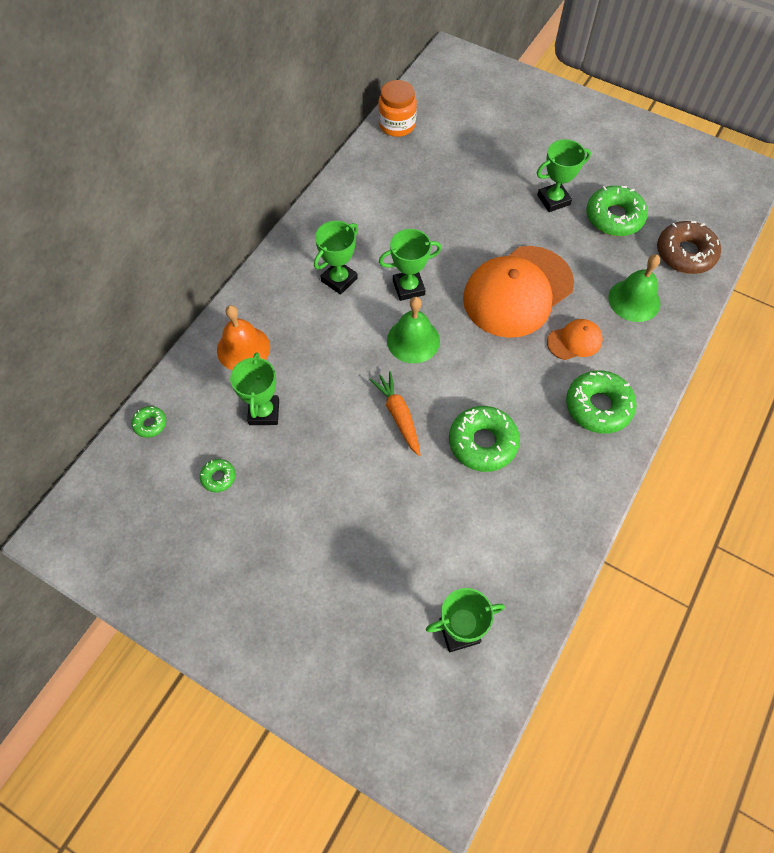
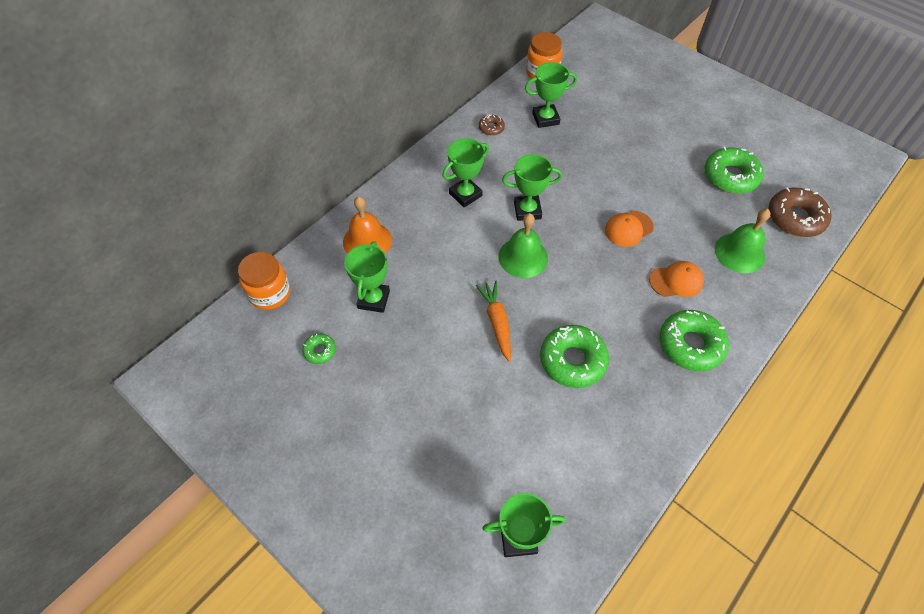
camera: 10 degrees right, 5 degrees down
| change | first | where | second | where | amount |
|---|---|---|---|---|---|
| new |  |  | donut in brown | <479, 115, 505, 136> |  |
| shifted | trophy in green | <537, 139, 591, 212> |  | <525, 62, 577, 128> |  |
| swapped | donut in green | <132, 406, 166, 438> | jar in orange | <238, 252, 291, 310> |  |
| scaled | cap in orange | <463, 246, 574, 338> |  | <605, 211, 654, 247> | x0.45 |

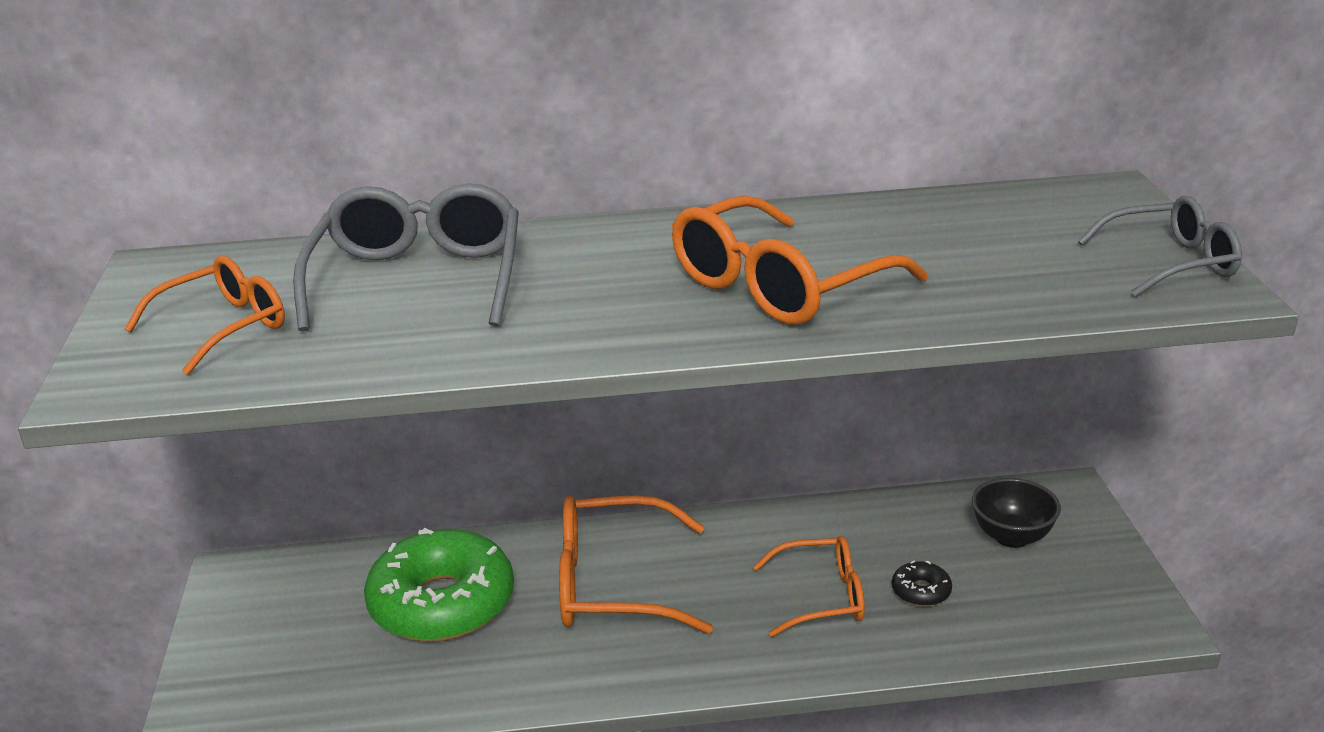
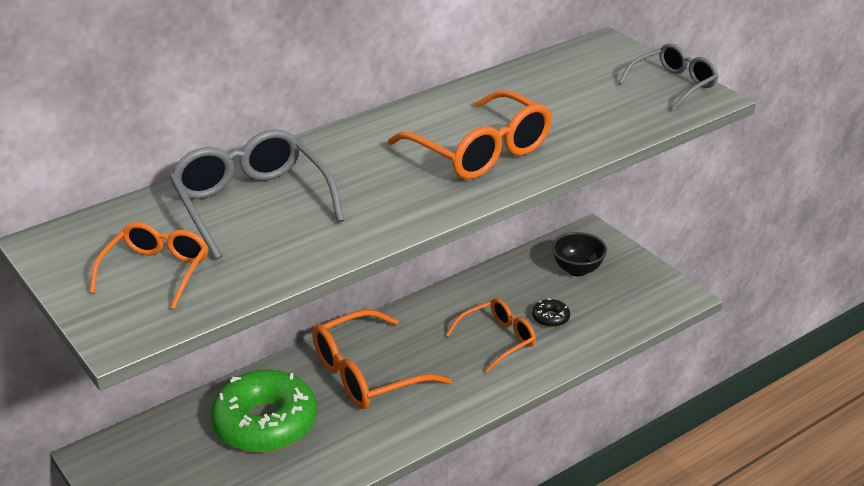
camera: 30 degrees left, 5 degrees up
| change | first | where | second | where | amount |
|---|---|---|---|---|---|
| rotated | glasses in orange | <672, 195, 928, 325> |  | <388, 90, 552, 179> | 60 degrees counterclockwise |

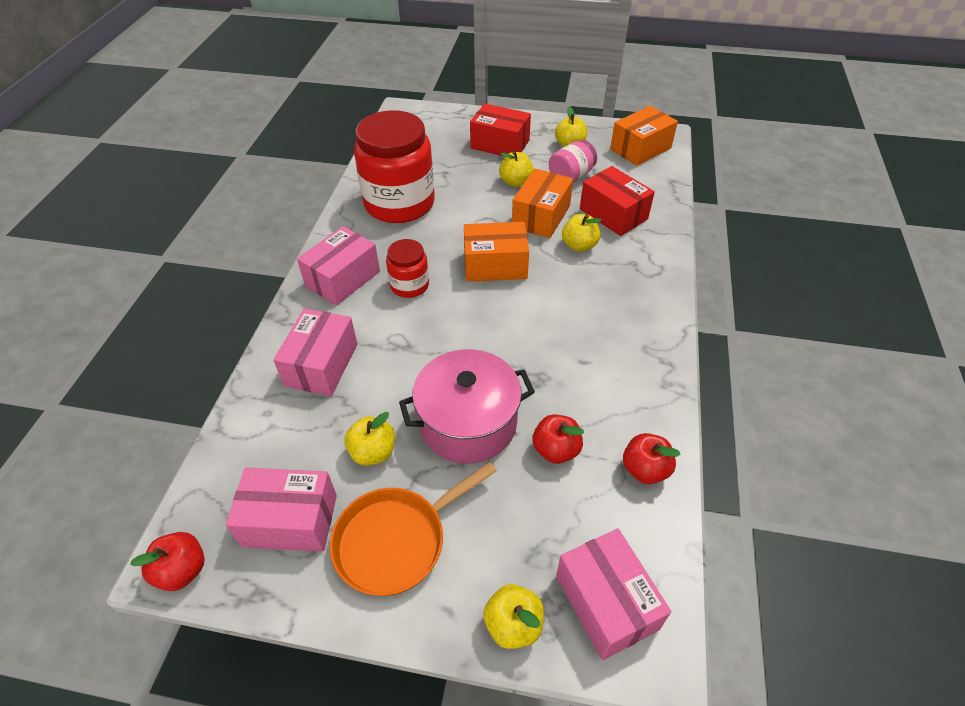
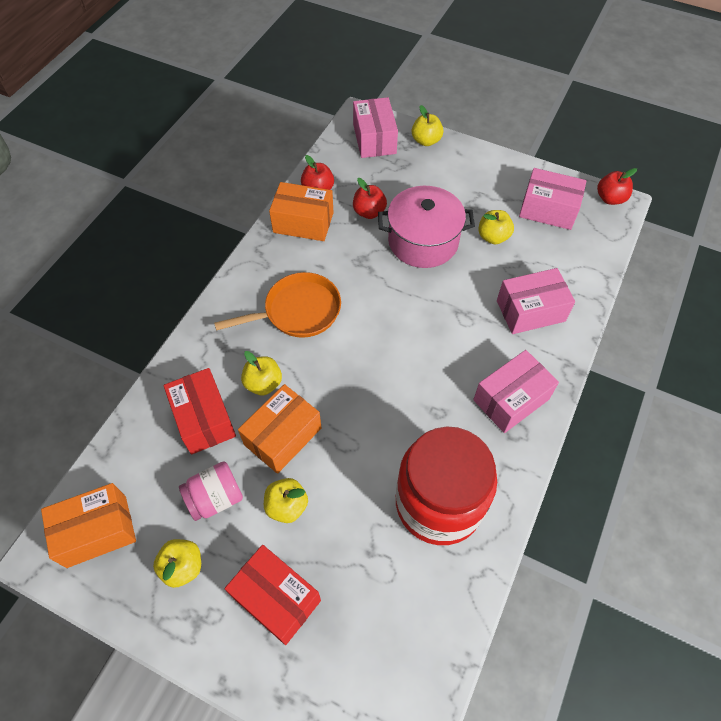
camera: 165 degrees left, 10 degrees up
| change | first | where | second | where | amount |
|---|---|---|---|---|---|
| gone | jar in red | <386, 239, 429, 298> |  |  |  |
| shifted | pan in orange | <330, 462, 497, 596> |  | <214, 272, 341, 338> |  |
| shifted | box in orange | <464, 222, 529, 282> |  | <269, 182, 334, 241> |  |
| rotated | box in pink | <273, 308, 357, 396> |  | <497, 268, 575, 334> | 45 degrees clockwise |

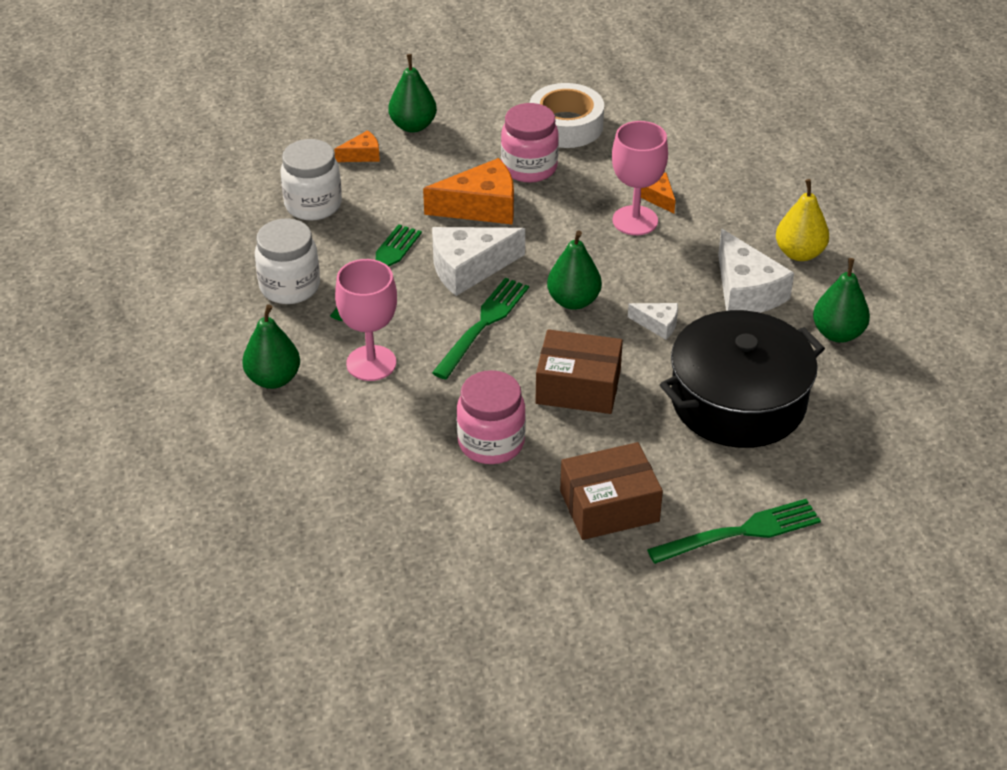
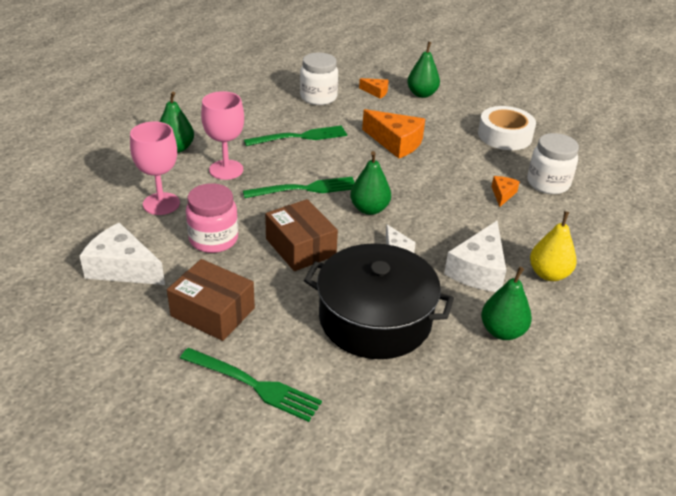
camera: 45 degrees right, 5 degrees down
| change | first | where | second | where | amount |
|---|---|---|---|---|---|
| gone | jar in pink | <501, 103, 559, 183> |  |  |  |
| shifted | jar in white | <255, 218, 320, 304> |  | <527, 133, 579, 194> |  |
| shifted | cheese in white | <432, 227, 525, 296> |  | <80, 223, 165, 285> |  |
| shifted | goblet in pink | <612, 121, 668, 235> |  | <130, 122, 180, 215> |  |

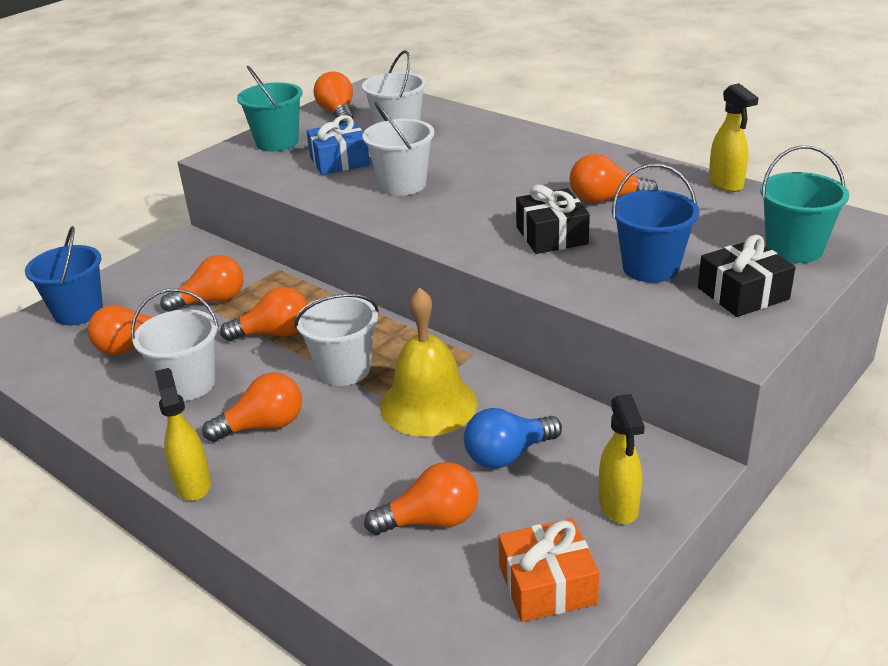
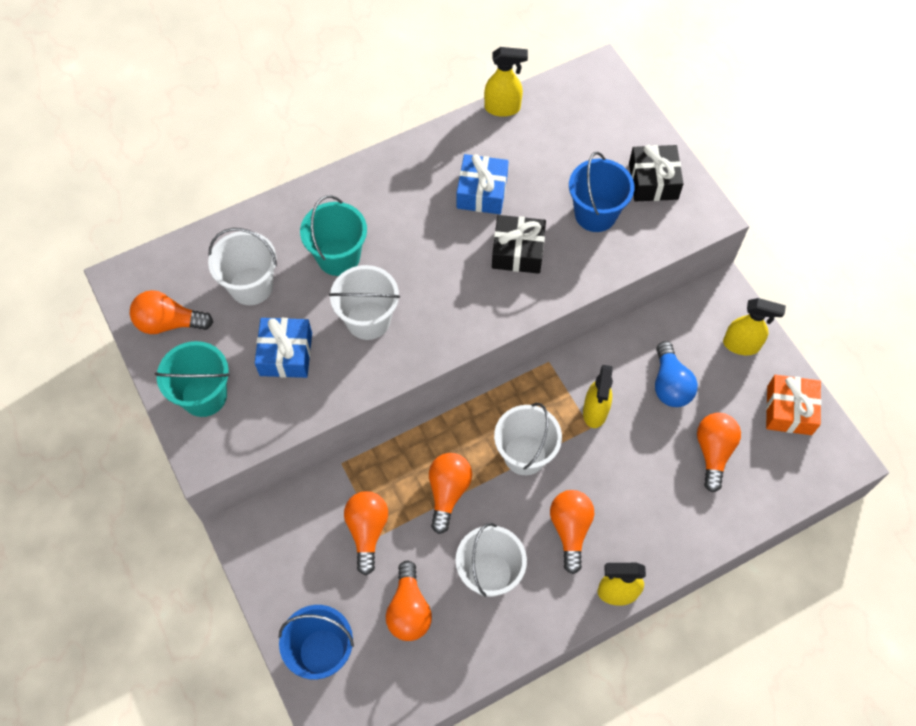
camera: 70 degrees left, 30 degrees up
| change | first | where | second | where | amount |
|---|---|---|---|---|---|
| shifted | bucket in turquoise | <760, 145, 849, 263> |  | <300, 195, 367, 276> |  |
| swapped | bell in yellow | <380, 287, 477, 437> | spray bottle in yellow | <583, 365, 613, 428> |  |
| swapped | light bulb in orange | <570, 154, 658, 203> | gift in blue | <457, 154, 509, 214> |  |

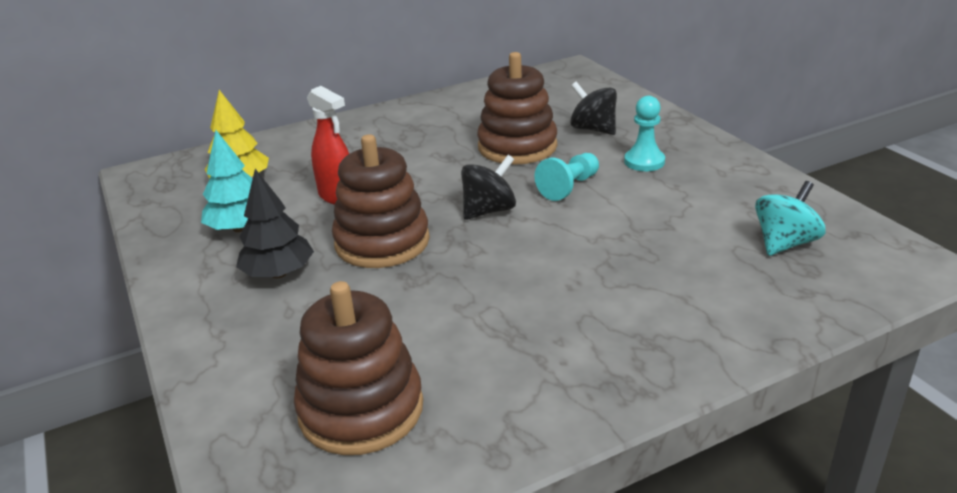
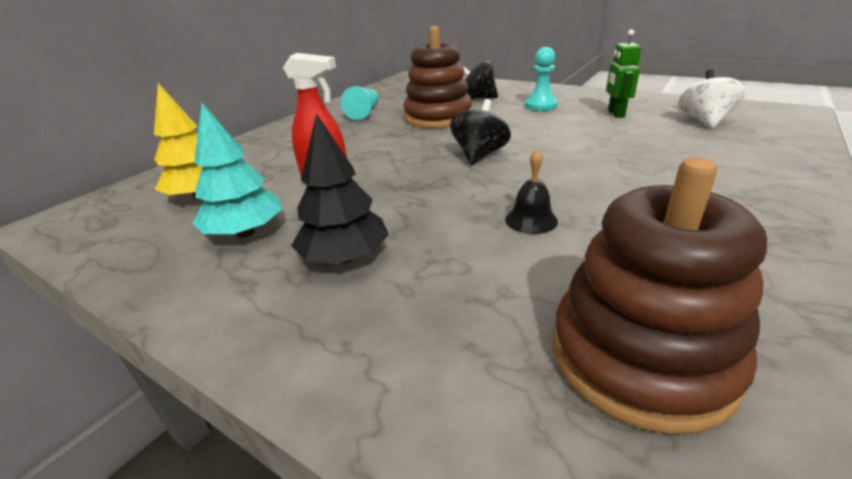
camera: 30 degrees left, 0 degrees up
| change | first | where | second | where | amount |
|---|---|---|---|---|---|
| gone | stacking toy in brown | <332, 134, 430, 268> |  |  |  |
| new |  |  | bell in black | <505, 149, 558, 234> |  |
| new |  |  | robot in green | <606, 29, 641, 118> |  |
| shifted | pawn in turquoise | <534, 153, 599, 201> |  | <341, 86, 378, 120> |  |
| repainted | spinning top in turquoise | <755, 181, 825, 256> | spinning top in white | <679, 69, 746, 128> |  |

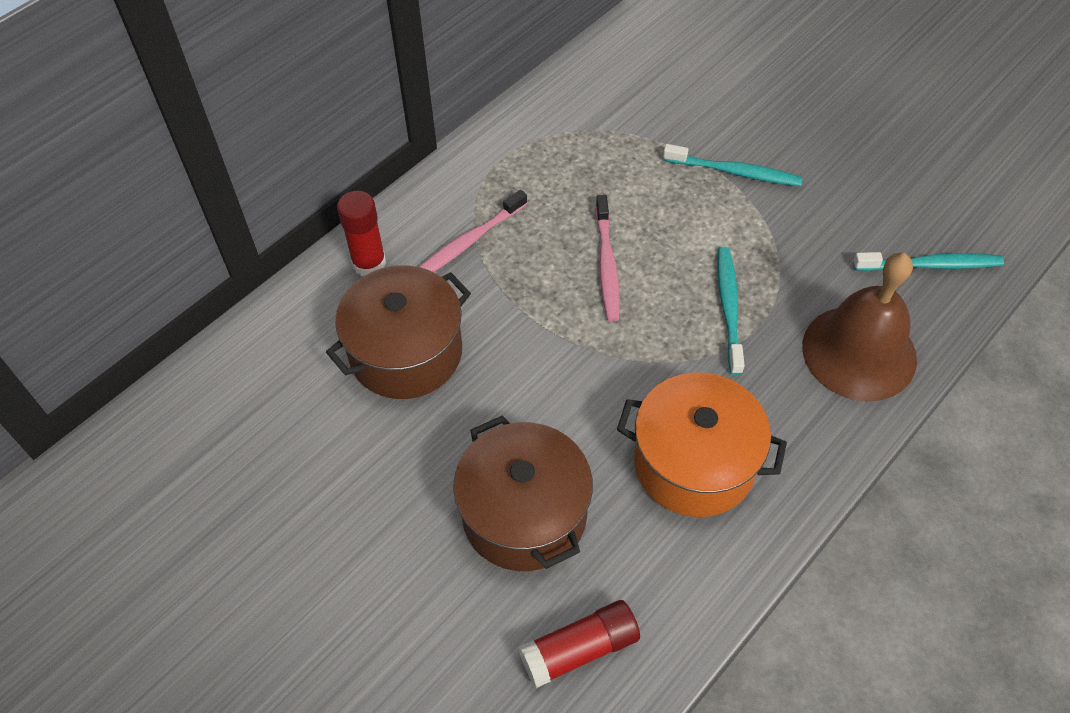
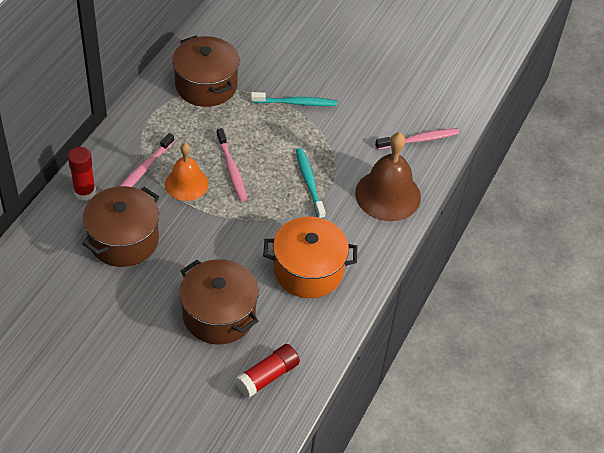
camera: 20 degrees left, 5 degrees down
| change | first | where | second | where | amount |
|---|---|---|---|---|---|
| new |  |  | bell in orange | <165, 143, 208, 201> |  |
| new |  |  | pot in brown | <172, 35, 240, 107> |  |
| repainted | toothbrush in turquoise | <853, 252, 1004, 271> | toothbrush in pink | <375, 128, 459, 150> |  |

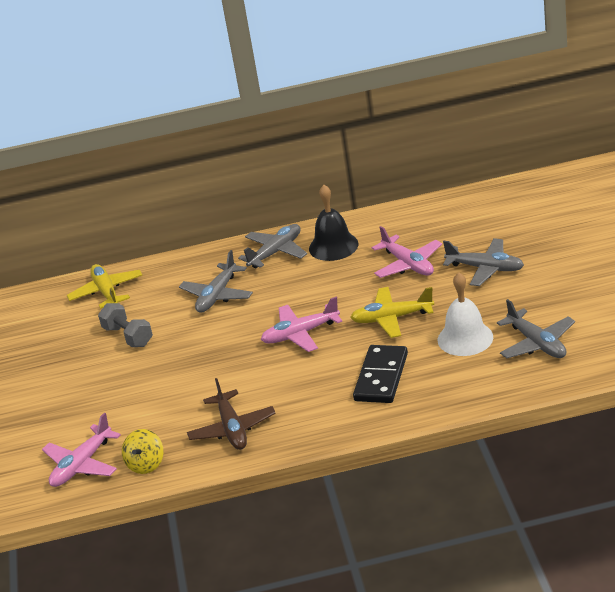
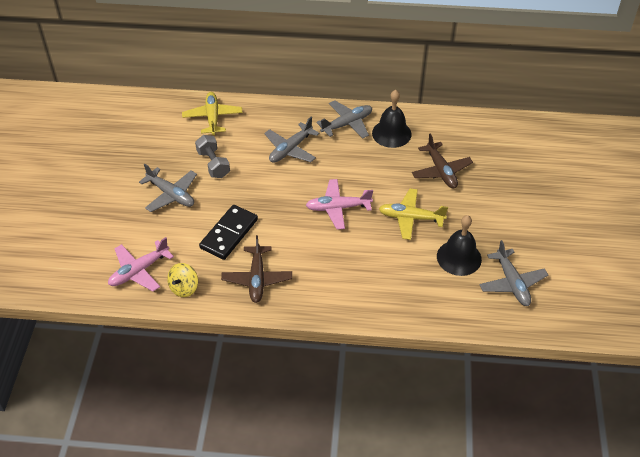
camera: 10 degrees right, 15 degrees up
| change | first | where | second | where | amount |
|---|---|---|---|---|---|
| shifted | domino in black | <353, 345, 408, 403> |  | <199, 205, 258, 260> |  |
| shifted | plane in grey | <443, 238, 524, 286> |  | <139, 164, 197, 212> |  |
| repainted | plane in pink | <372, 226, 442, 278> | plane in brown | <412, 133, 473, 189> |  |
| repainted | bell in white | <438, 272, 493, 356> | bell in black | <437, 215, 482, 276> |  |

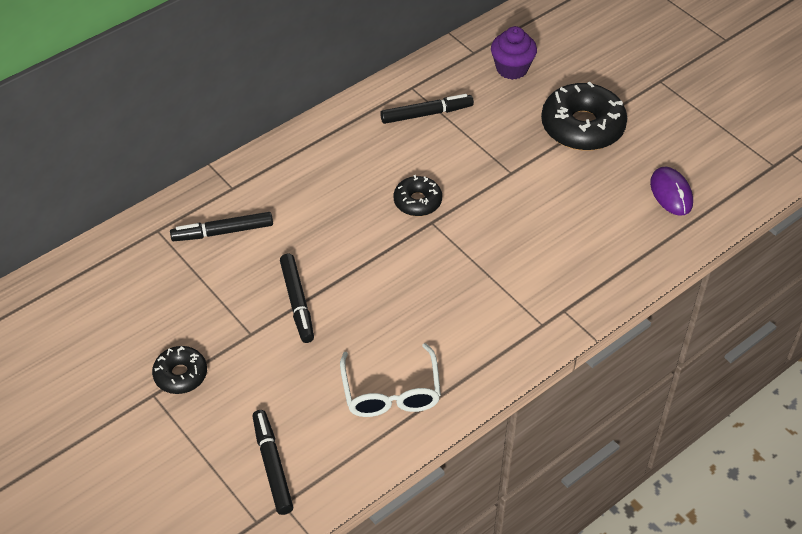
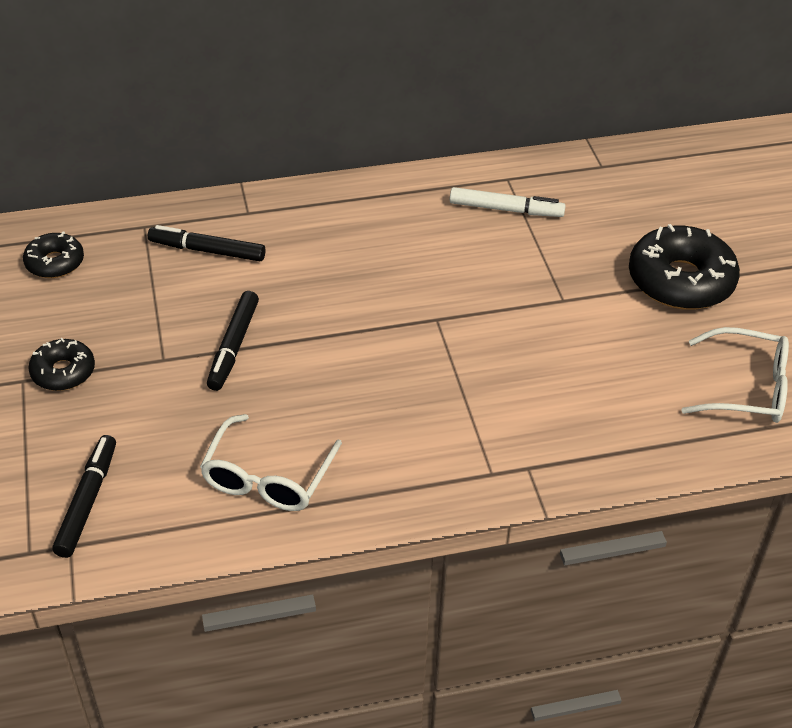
camera: 25 degrees right, 5 degrees down
| change | first | where | second | where | amount |
|---|---|---|---|---|---|
| gone | cupcake in purple | <491, 26, 537, 80> |  |  |  |
| shifted | donut in black | <394, 175, 442, 216> |  | <23, 231, 84, 278> |  |
| swapped | mouse in purple | <650, 167, 693, 216> | glasses in white | <682, 327, 789, 423> |  |
| repainted | marker in black | <380, 94, 474, 124> | marker in white | <450, 187, 566, 217> |  |

